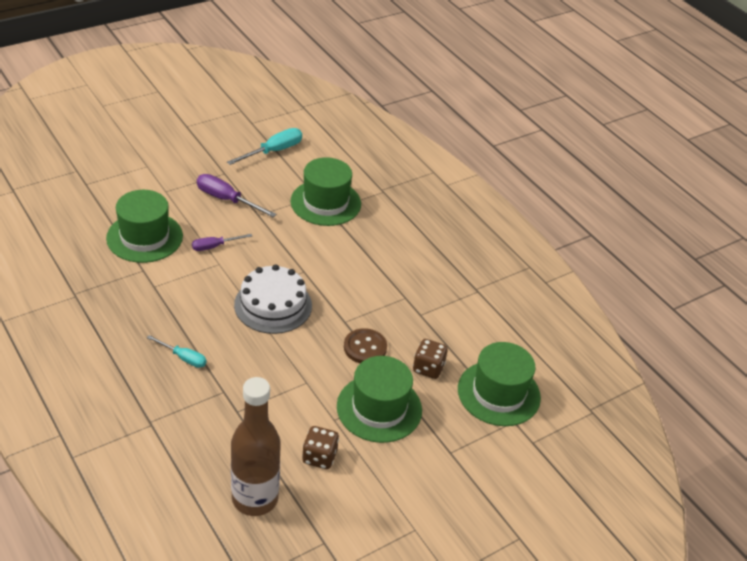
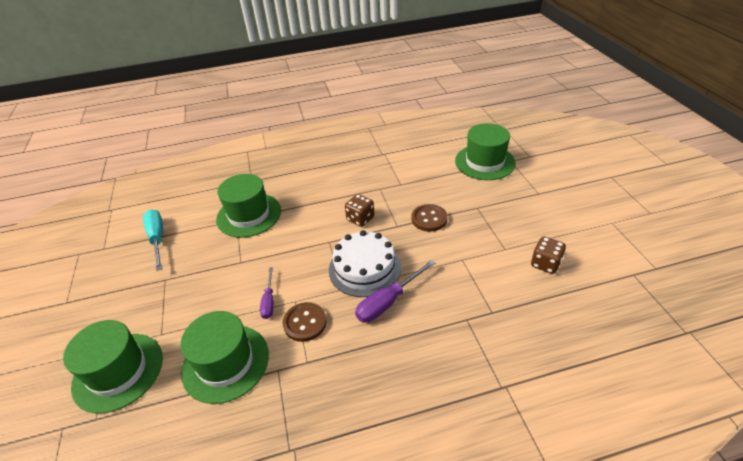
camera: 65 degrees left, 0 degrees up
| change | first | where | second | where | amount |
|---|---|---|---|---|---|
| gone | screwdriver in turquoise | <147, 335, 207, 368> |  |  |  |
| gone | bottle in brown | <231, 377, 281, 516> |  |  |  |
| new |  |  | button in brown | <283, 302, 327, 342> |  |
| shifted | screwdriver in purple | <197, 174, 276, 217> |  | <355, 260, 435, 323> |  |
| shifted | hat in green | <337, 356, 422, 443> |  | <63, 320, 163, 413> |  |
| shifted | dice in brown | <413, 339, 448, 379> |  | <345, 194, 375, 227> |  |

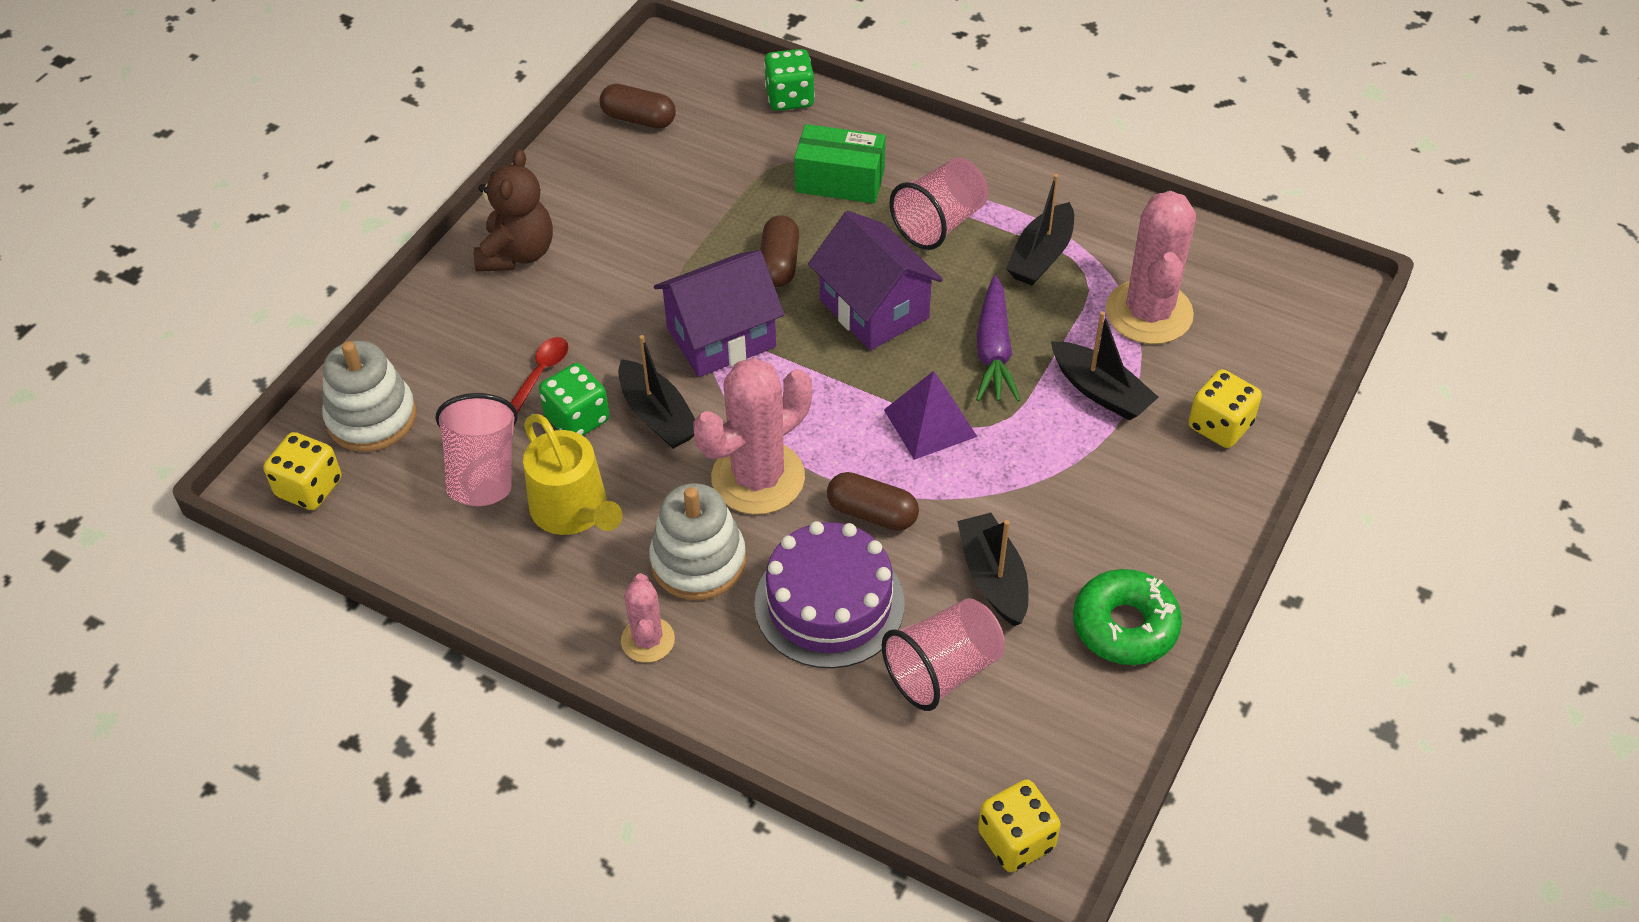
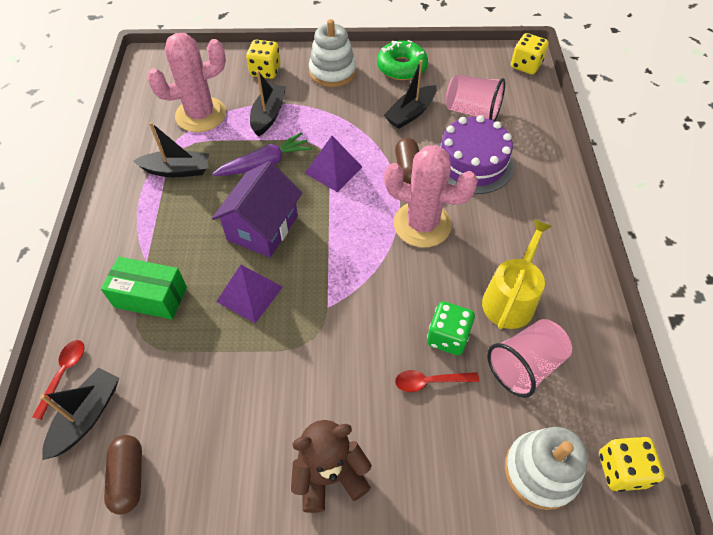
camera: 120 degrees left, 5 degrees up
| change | first | where | second | where | amount |
|---|---|---|---|---|---|
| gone | cactus in pink | <621, 573, 675, 663> |  |  |  |
| gone | house in purple | <654, 250, 784, 377> |  |  |  |
| gone | cup in pink | <889, 158, 988, 250> |  |  |  |
| shifted | boat in black | <618, 335, 695, 449> |  | <40, 368, 119, 460> |  |
| shifted | stacking toy in white | <649, 483, 746, 600> |  | <309, 19, 356, 87> |  |
| swapped | capsule in brown | <760, 215, 799, 287> | pyramid in purple | <216, 265, 283, 323> |  |
| swapped | dice in green | <764, 49, 815, 111> | spoon in red | <32, 340, 84, 420> |  |
| rotated | box in green | <794, 124, 885, 203> |  | <101, 256, 187, 319> | 60 degrees counterclockwise |

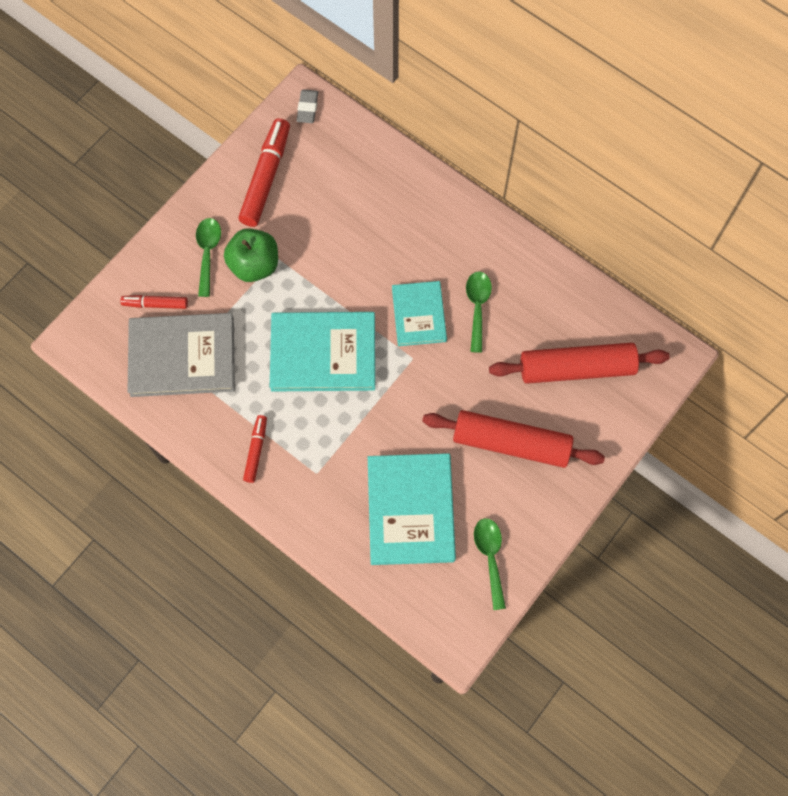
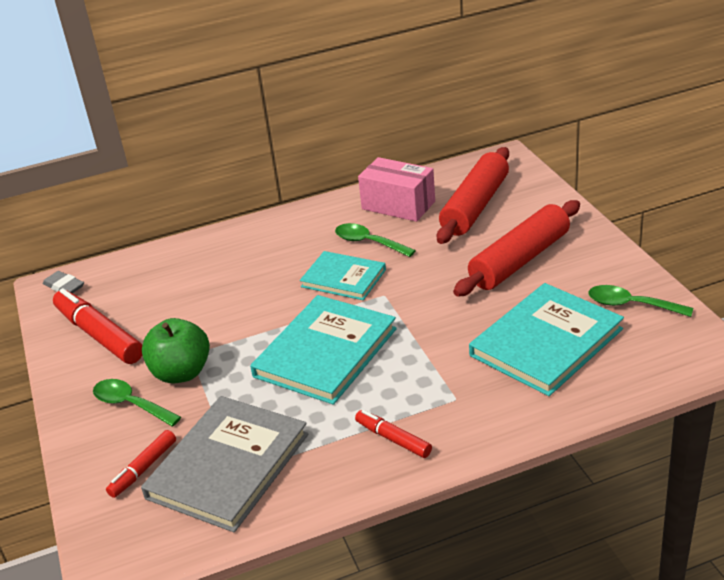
camera: 55 degrees left, 35 degrees down
| change | first | where | second | where | amount |
|---|---|---|---|---|---|
| new |  |  | box in pink | <358, 157, 435, 222> |  |
| rotated | book in turquoise | <368, 453, 456, 565> |  | <469, 283, 624, 396> | 75 degrees counterclockwise |

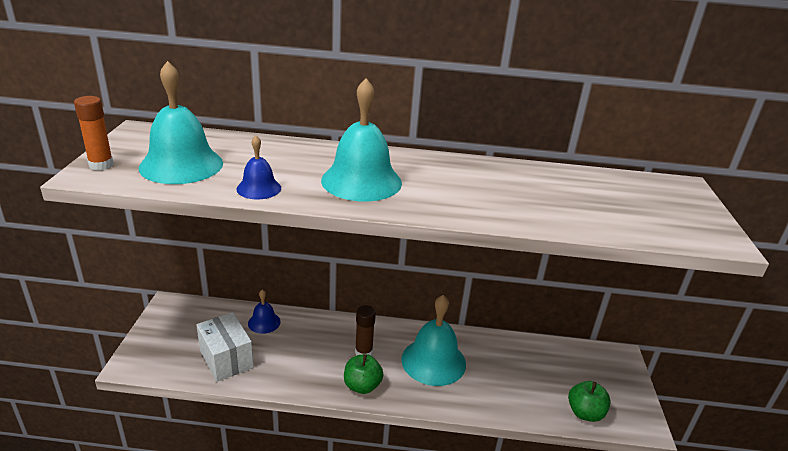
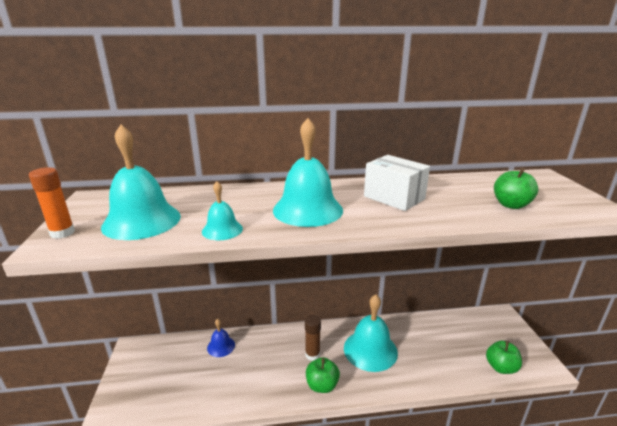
camera: 10 degrees left, 5 degrees down
| change | first | where | second | where | amount |
|---|---|---|---|---|---|
| new |  |  | apple in green | <494, 168, 538, 209> |  |
| shifted | box in white | <196, 312, 254, 382> |  | <364, 155, 430, 211> |  |
| repainted | bell in blue | <237, 136, 281, 199> | bell in turquoise | <202, 181, 243, 240> |  |

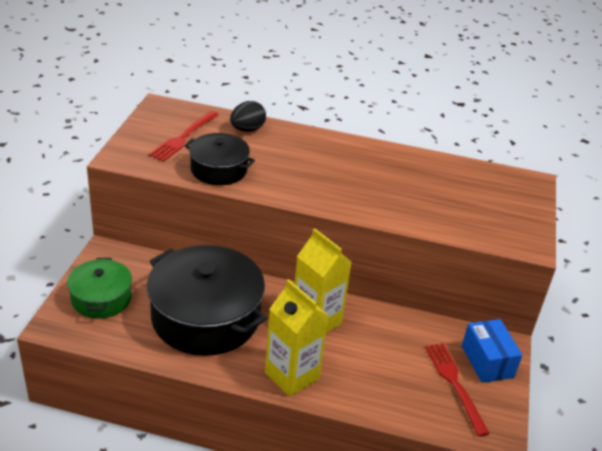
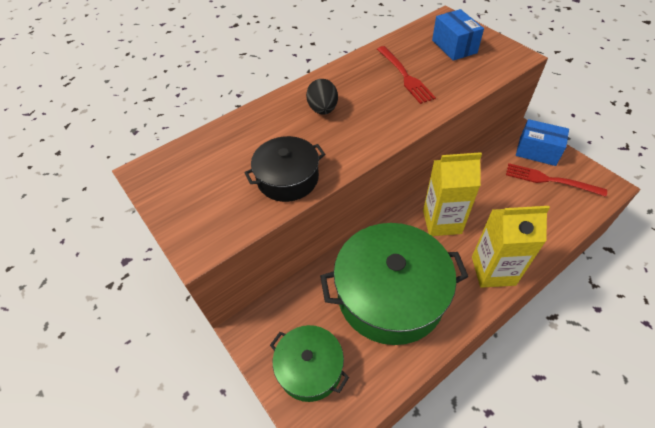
camera: 45 degrees left, 15 degrees up
| change | first | where | second | where | amount |
|---|---|---|---|---|---|
| new |  |  | box in blue | <432, 9, 484, 61> |  |
| shifted | fork in red | <149, 111, 219, 162> |  | <377, 46, 436, 104> |  |
| shifted | egg in black | <230, 101, 266, 132> |  | <306, 79, 338, 115> |  |
| repainted | pot in black | <147, 245, 267, 356> | pot in green | <320, 223, 468, 345> |  |

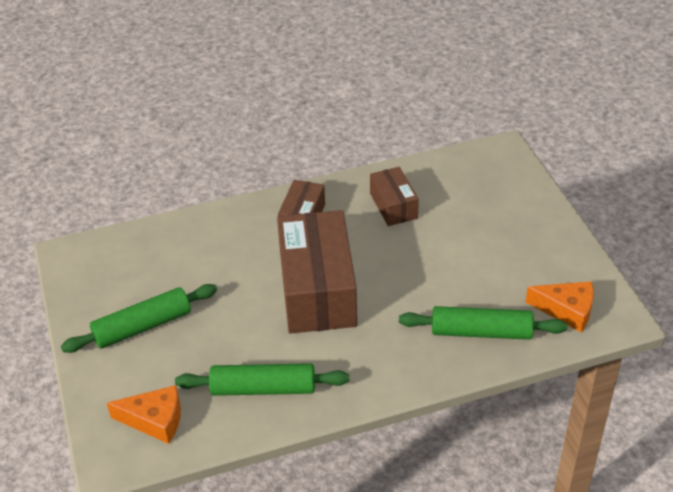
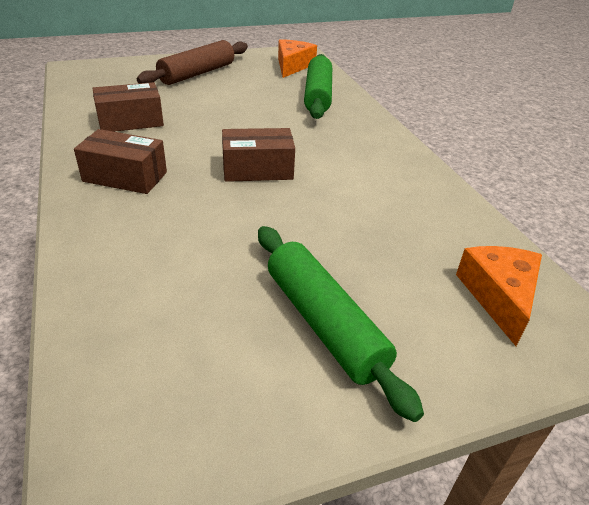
camera: 95 degrees left, 5 degrees down
| change | first | where | second | where | amount |
|---|---|---|---|---|---|
| gone | rolling pin in green | <175, 363, 349, 396> |  |  |  |
| new |  |  | rolling pin in brown | <137, 40, 248, 85> |  |
| scaled | box in brown | <277, 210, 357, 334> |  | <222, 128, 295, 182> | x0.52 |

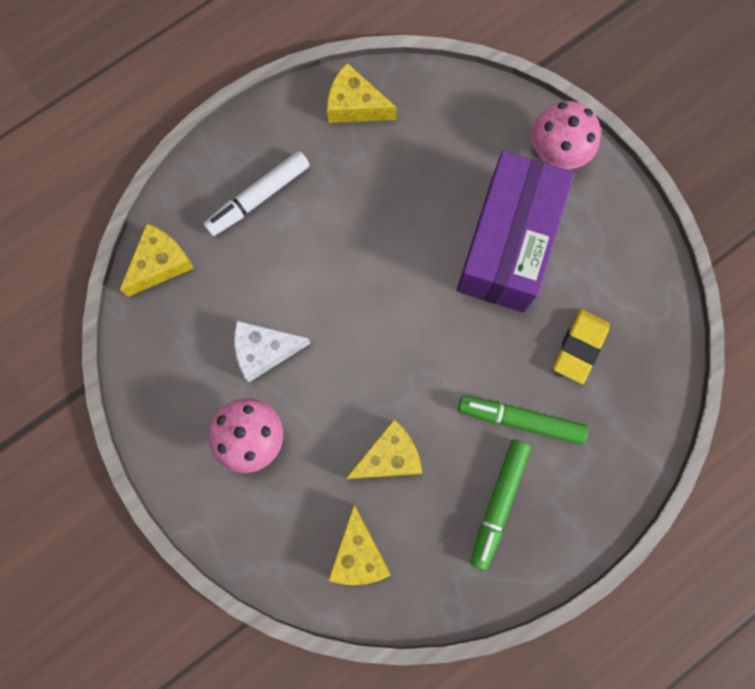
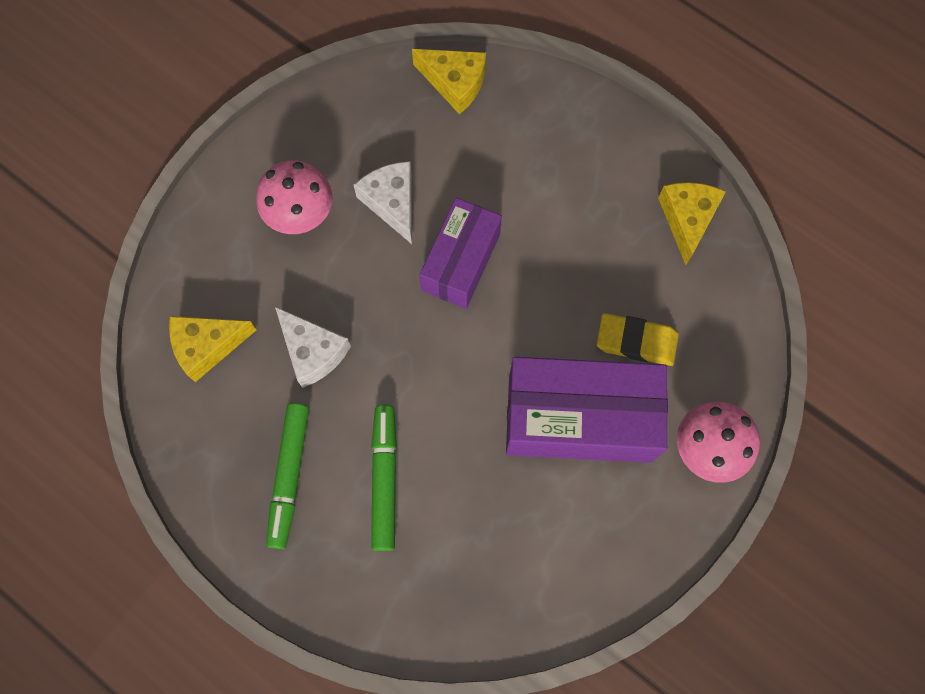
camera: 75 degrees right, 5 degrees down
| change | first | where | second | where | amount |
|---|---|---|---|---|---|
| gone | marker in white | <204, 151, 310, 236> |  |  |  |
| new |  |  | box in purple | <420, 198, 502, 309> |  |
| shifted | eraser in yellow | <553, 309, 609, 384> |  | <597, 313, 679, 366> |  |
| repainted | cheese in yellow | <346, 419, 422, 479> | cheese in white | <275, 307, 351, 388> |  |
| rotated | marker in green | <470, 440, 531, 570> |  | <266, 403, 309, 549> | 90 degrees counterclockwise |

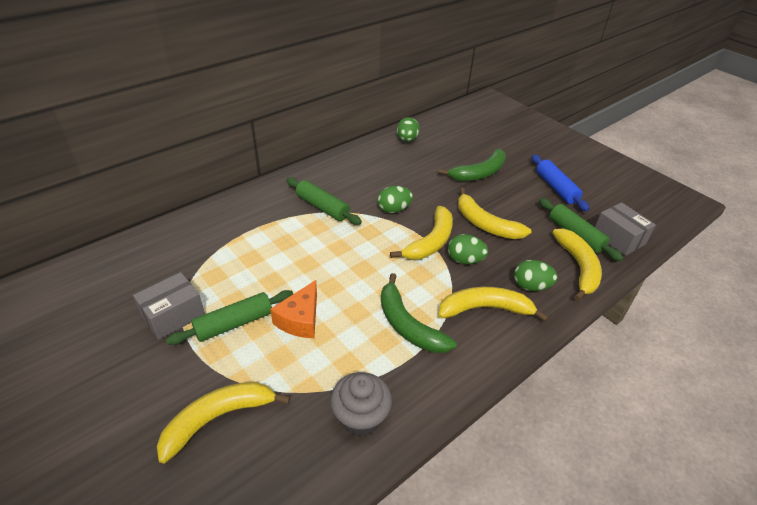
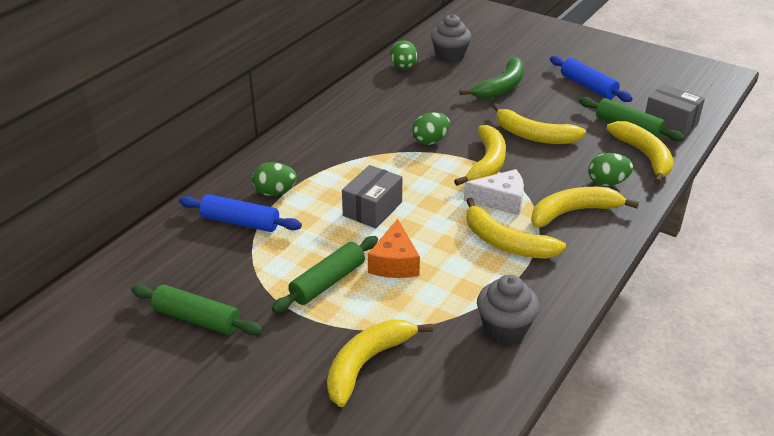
camera: 15 degrees left, 5 degrees down
| change | first | where | second | where | amount |
|---|---|---|---|---|---|
| new |  |  | rolling pin in blue | <179, 194, 302, 232> |  |
| new |  |  | cupcake in grey | <431, 14, 471, 63> |  |
| new |  |  | cheese in white | <464, 169, 524, 215> |  |
| shifted | box in grey | <133, 272, 205, 340> |  | <342, 165, 402, 228> |  |
| shifted | rolling pin in green | <286, 177, 362, 225> |  | <131, 284, 263, 335> |  |
| shifted | egg in green | <448, 234, 488, 264> |  | <252, 162, 297, 196> |  |
| repainted | banana in green | <381, 273, 457, 353> | banana in yellow | <466, 198, 566, 259> |  |

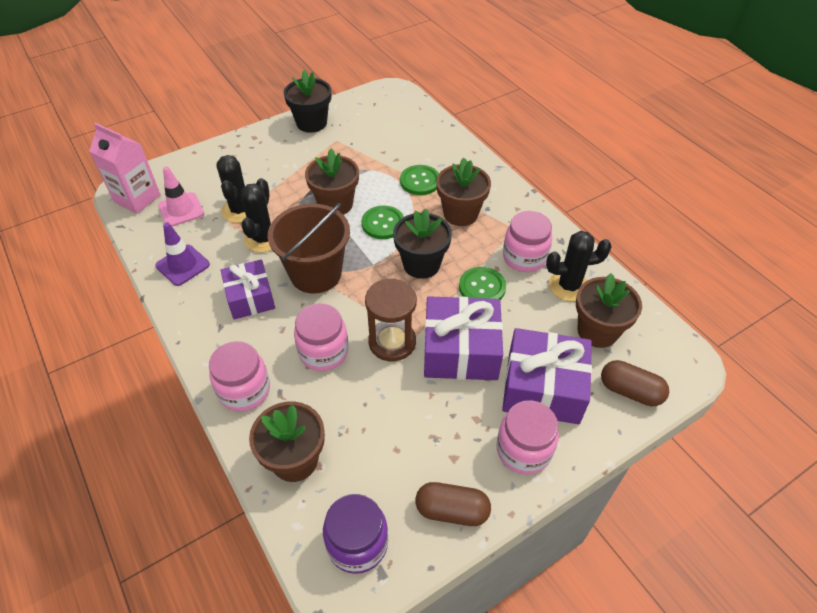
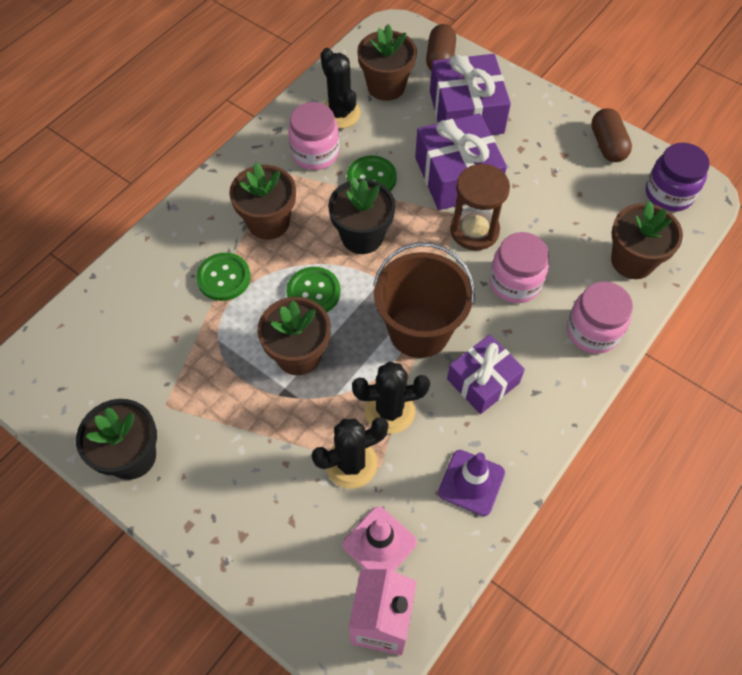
camera: 110 degrees left, 10 degrees up
| change | first | where | second | where | amount |
|---|---|---|---|---|---|
| gone | jar in pink | <496, 400, 559, 474> |  |  |  |

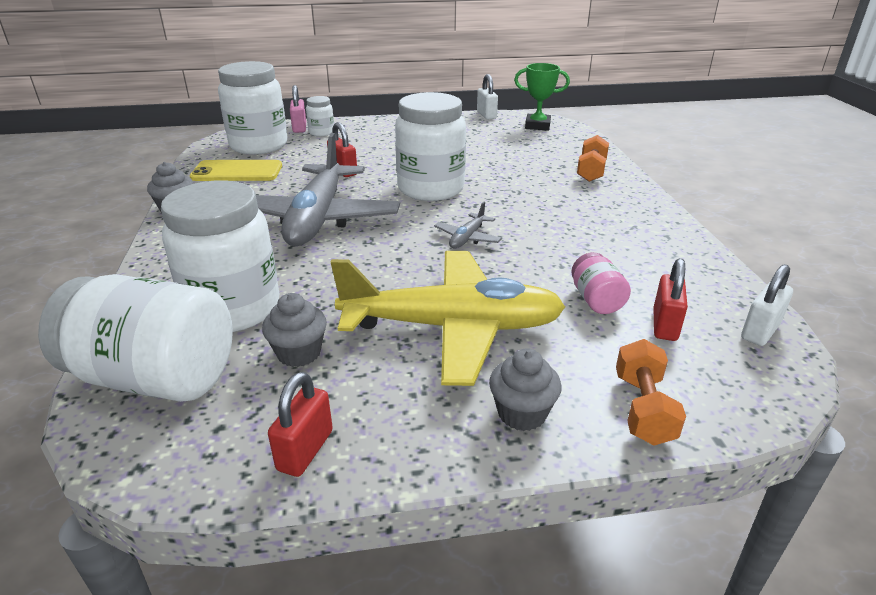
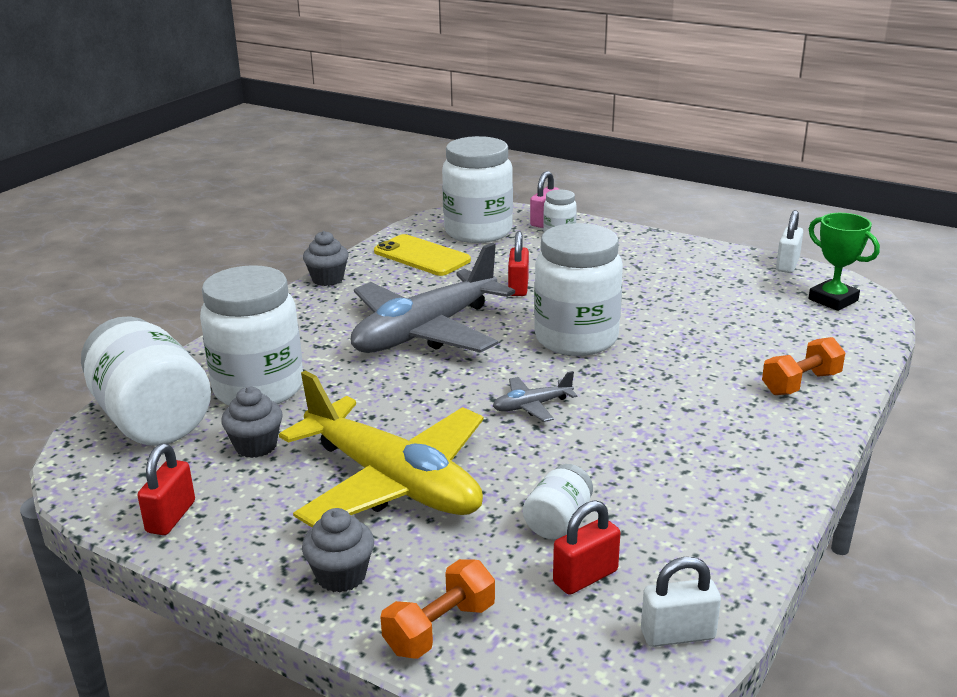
camera: 40 degrees right, 5 degrees down
| change | first | where | second | where | amount |
|---|---|---|---|---|---|
| repainted | jar in pink | <571, 252, 631, 314> | jar in white | <523, 464, 593, 540> |  |
| rotated | padlock in red | <268, 372, 333, 477> |  | <137, 443, 195, 535> | 45 degrees counterclockwise |

